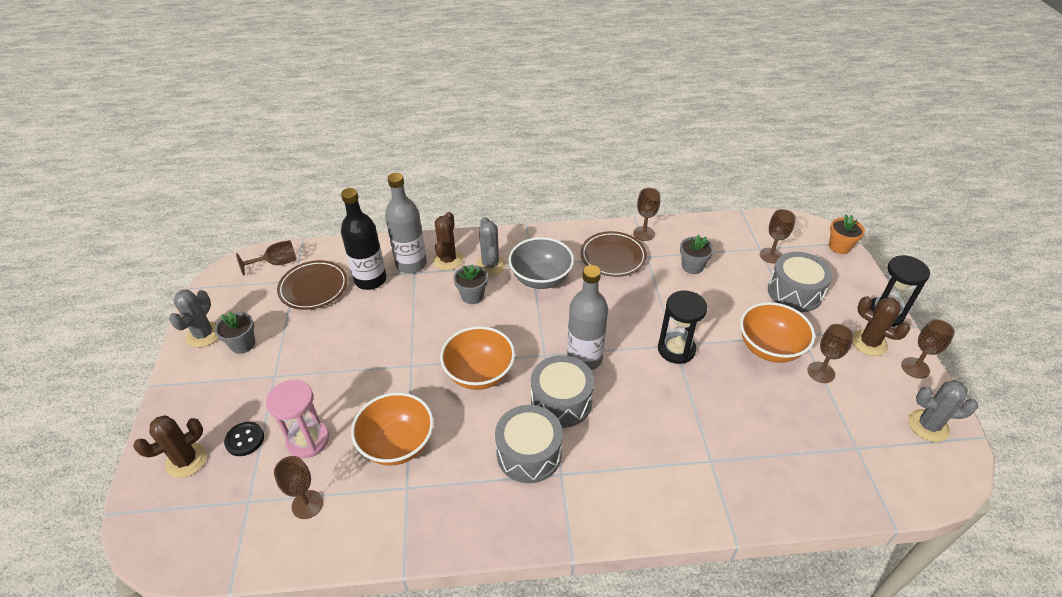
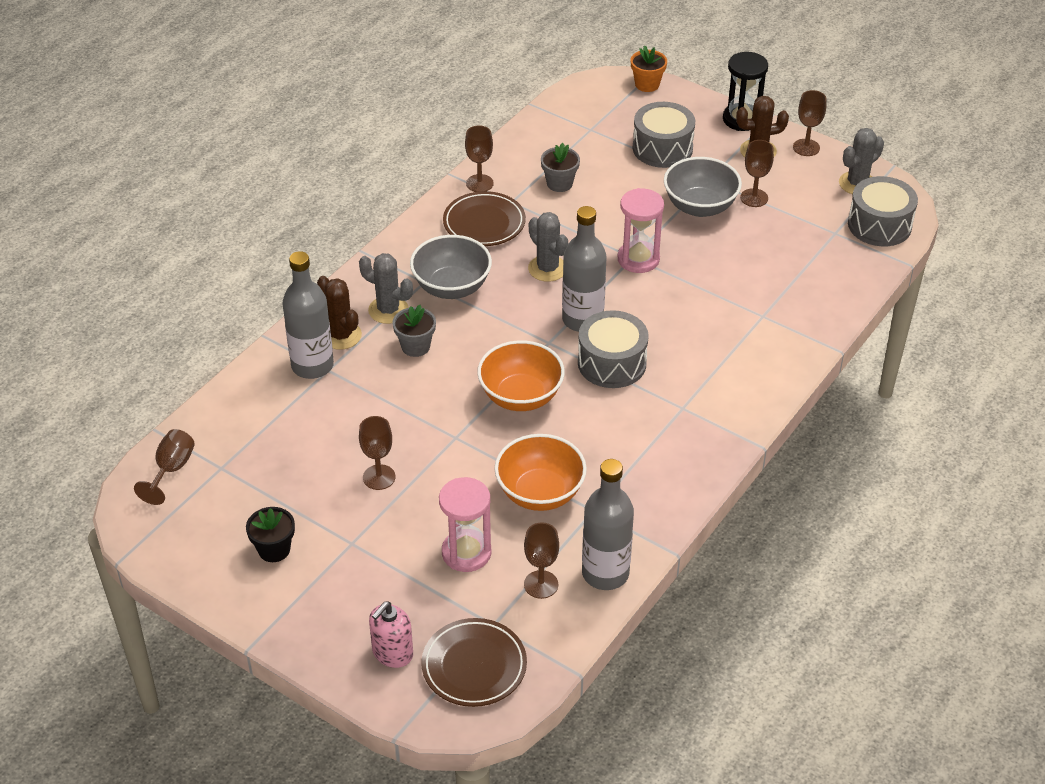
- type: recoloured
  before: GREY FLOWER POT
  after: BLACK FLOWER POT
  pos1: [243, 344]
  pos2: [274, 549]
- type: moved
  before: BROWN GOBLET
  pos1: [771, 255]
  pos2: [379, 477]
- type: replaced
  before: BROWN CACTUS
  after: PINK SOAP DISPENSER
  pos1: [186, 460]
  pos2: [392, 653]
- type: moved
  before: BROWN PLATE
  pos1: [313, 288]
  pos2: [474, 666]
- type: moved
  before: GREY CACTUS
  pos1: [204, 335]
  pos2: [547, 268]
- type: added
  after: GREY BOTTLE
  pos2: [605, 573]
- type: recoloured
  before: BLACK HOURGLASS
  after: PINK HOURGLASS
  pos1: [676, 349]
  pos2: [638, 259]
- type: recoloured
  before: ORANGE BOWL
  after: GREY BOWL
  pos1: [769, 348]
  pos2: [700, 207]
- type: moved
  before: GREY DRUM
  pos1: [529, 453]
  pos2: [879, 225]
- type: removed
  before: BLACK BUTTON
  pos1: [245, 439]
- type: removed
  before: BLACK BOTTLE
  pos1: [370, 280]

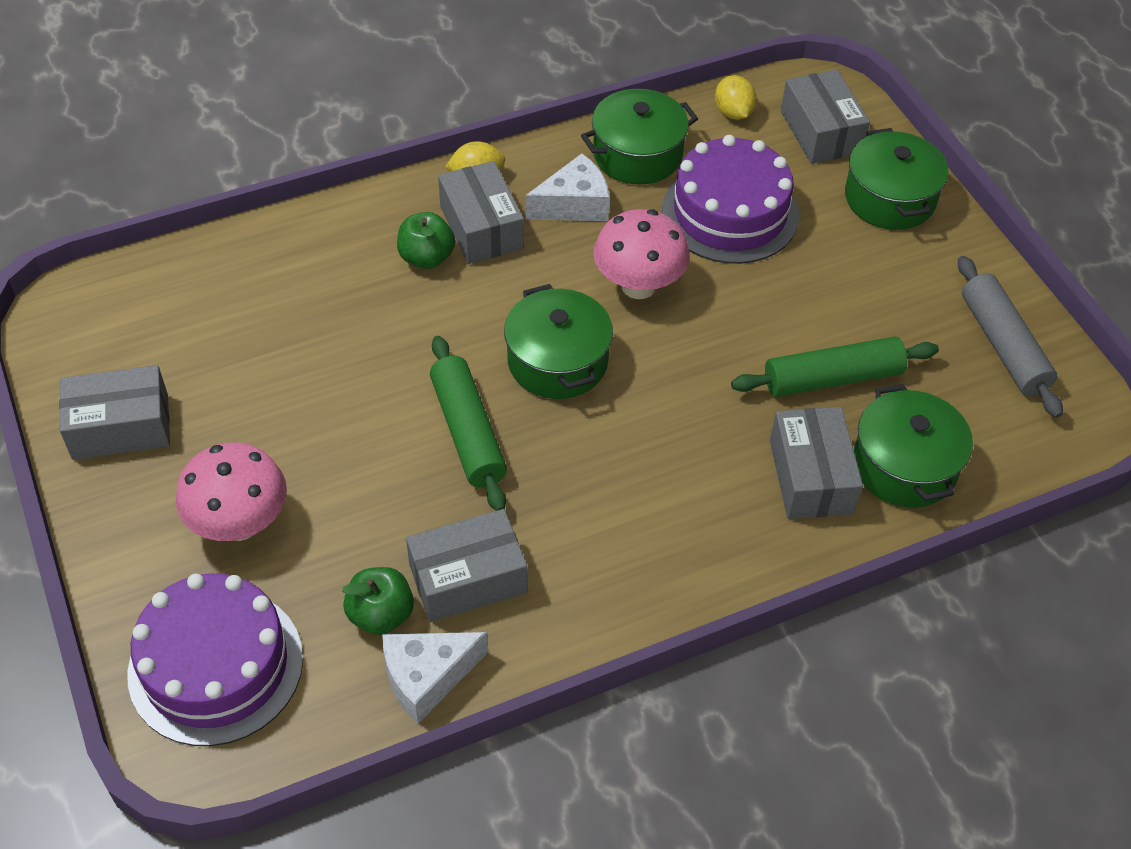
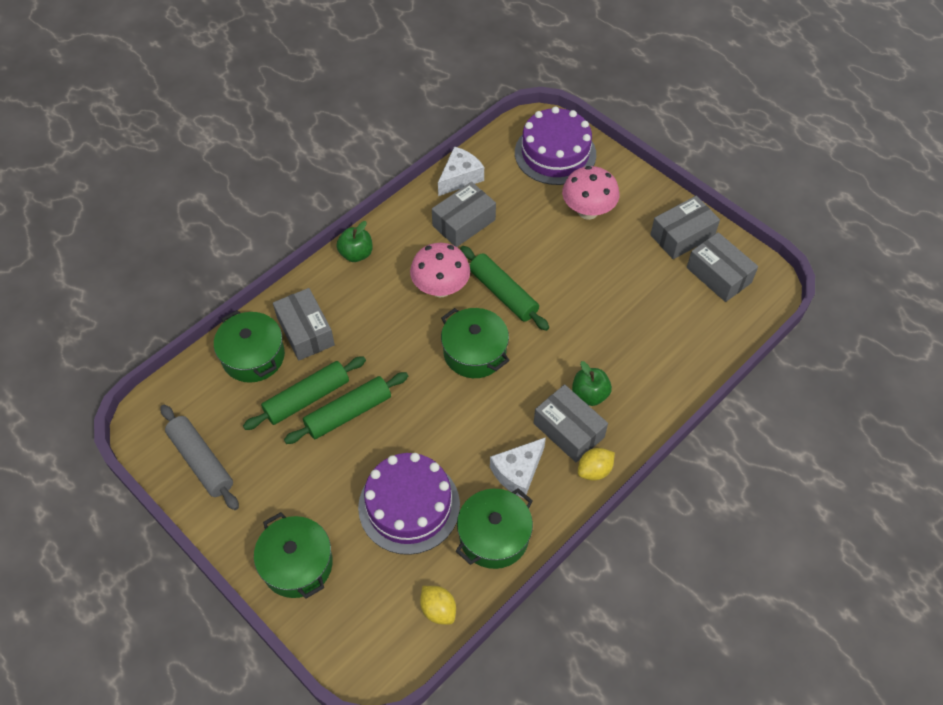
- type: added
  after: GREEN ROLLING PIN
  pos2: [348, 413]
- type: moved
  before: GREEN APPLE
  pos1: [381, 615]
  pos2: [356, 254]
- type: moved
  before: PINK MUSHROOM
  pos1: [638, 286]
  pos2: [440, 288]
- type: moved
  before: GREY BOX
  pos1: [821, 132]
  pos2: [718, 275]

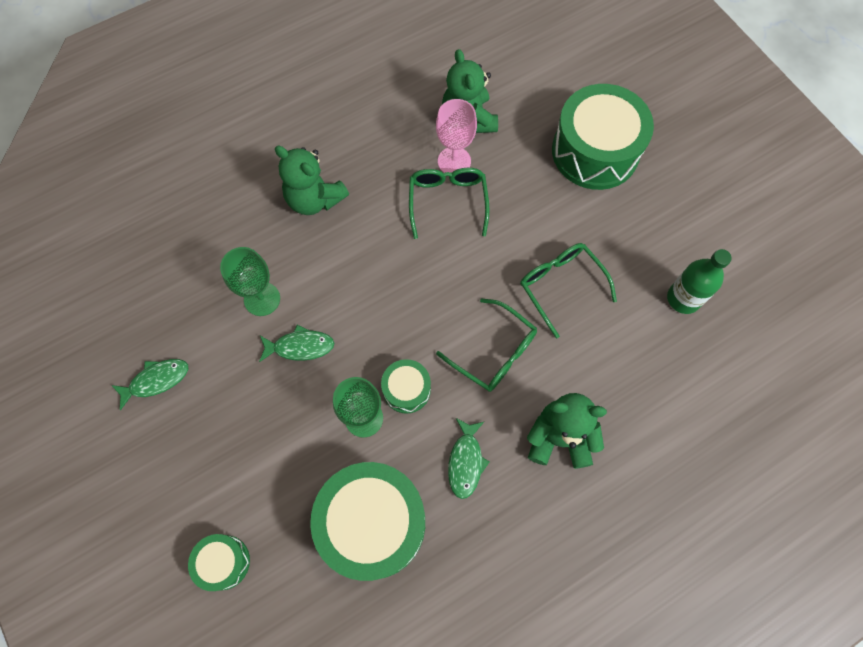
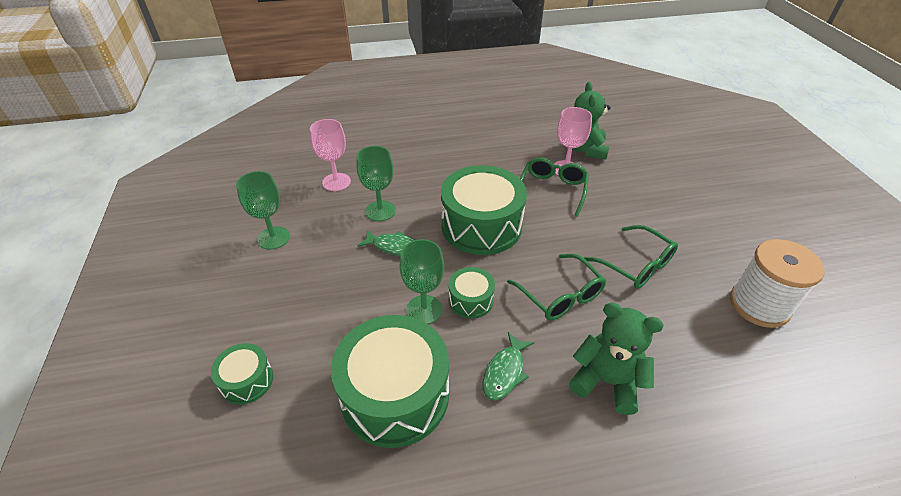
- type: replaced
  before: GREEN FISH
  after: GREEN GOBLET
  pos1: [156, 380]
  pos2: [273, 238]
- type: added
  after: PINK GOBLET
  pos2: [336, 182]
- type: moved
  before: GREEN DRUM
  pos1: [595, 151]
  pos2: [481, 226]
- type: turned
  before: GREEN GLASSES
  pos1: [560, 286]
  pos2: [636, 265]
  turn: 150
- type: replaced
  before: GREEN BOTTLE
  after: WHITE SPOOL
  pos1: [683, 298]
  pos2: [759, 305]
- type: removed
  before: GREEN TEDDY BEAR
  pos1: [314, 199]

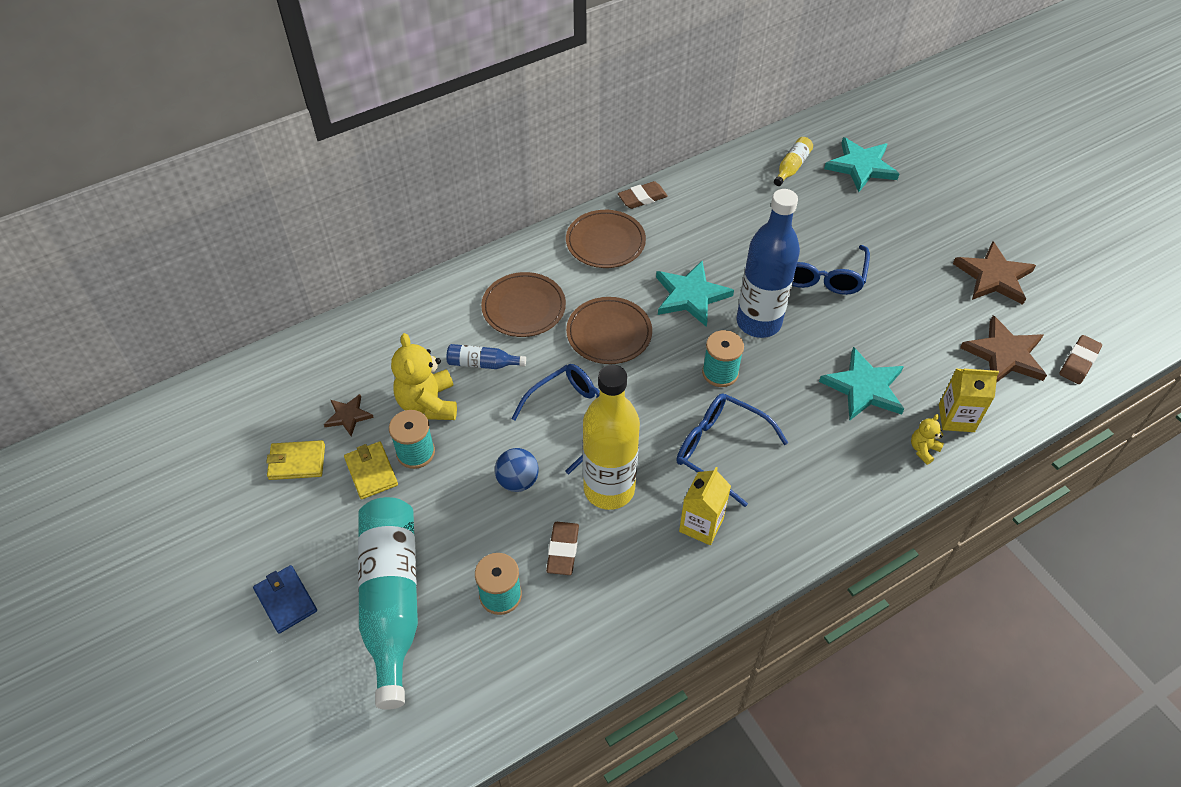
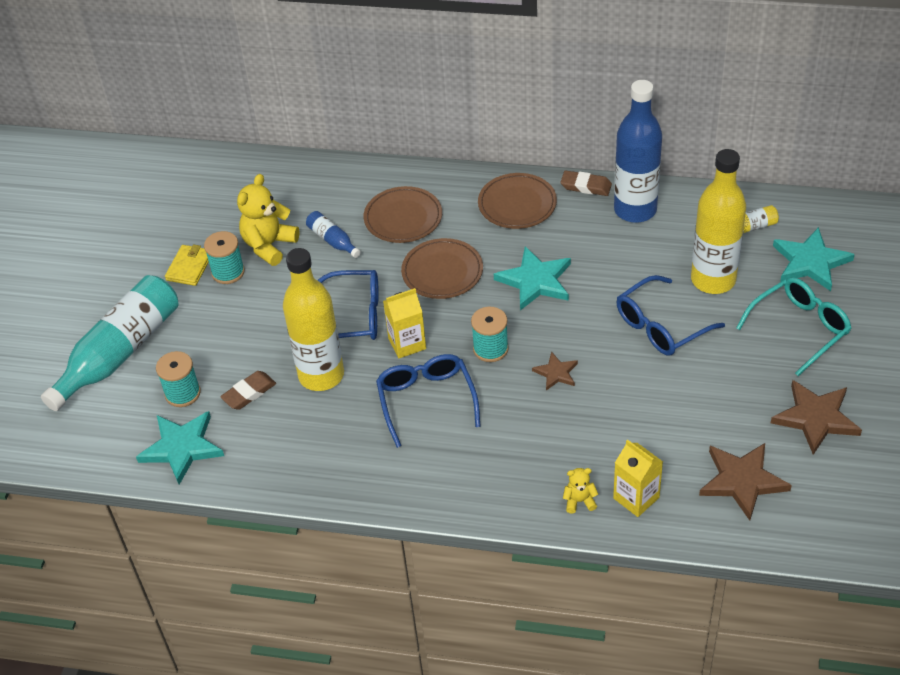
- type: moved
  before: TURQUOISE STAR
  pos1: [864, 387]
  pos2: [182, 447]
- type: moved
  before: YELLOW CARTON
  pos1: [701, 525]
  pos2: [407, 343]
- type: moved
  before: BROWN STAR
  pos1: [348, 416]
  pos2: [556, 373]
- type: moved
  before: BLUE BOTTLE
  pos1: [758, 322]
  pos2: [635, 210]
- type: added
  after: YELLOW BOTTLE
  pos2: [713, 280]
- type: added
  after: TURQUOISE GLASSES
  pos2: [799, 329]
- type: removed
  before: BLUE WALLET
  pos1: [286, 600]
- type: removed
  before: YELLOW WALLET
  pos1: [297, 462]
- type: removed
  before: BLUE BALL
  pos1: [517, 481]
- type: removed
  before: BROWN ERASER
  pos1: [1078, 362]

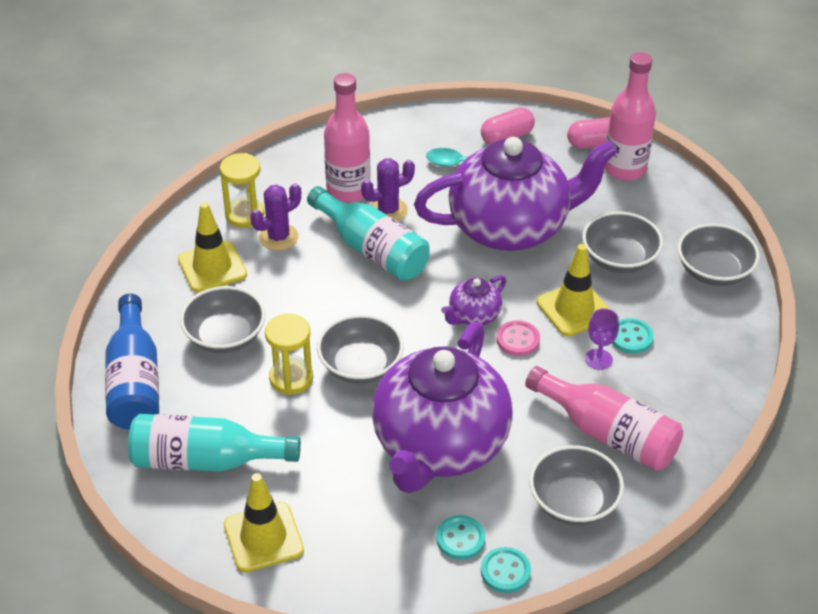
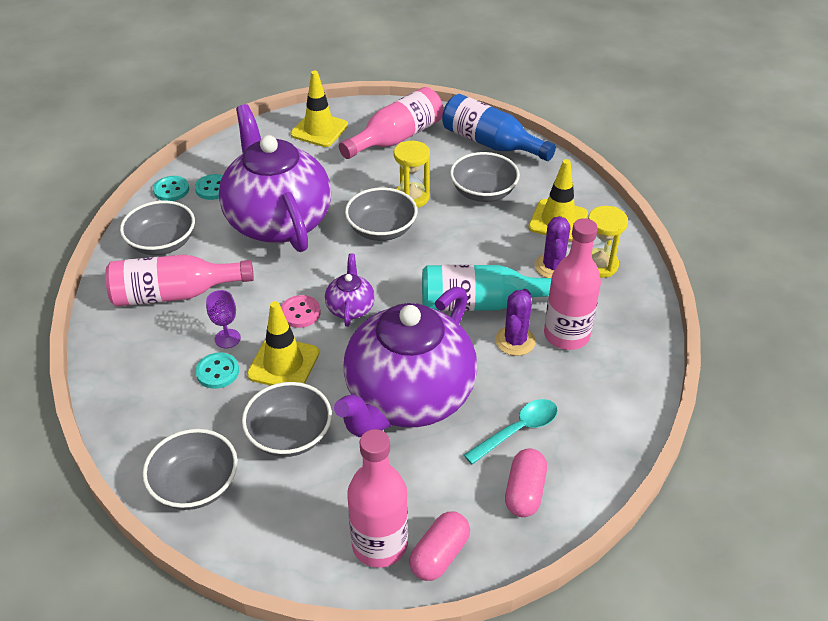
- type: recoloured
  before: TURQUOISE BOTTLE
  after: PINK BOTTLE
  pos1: [206, 460]
  pos2: [396, 138]

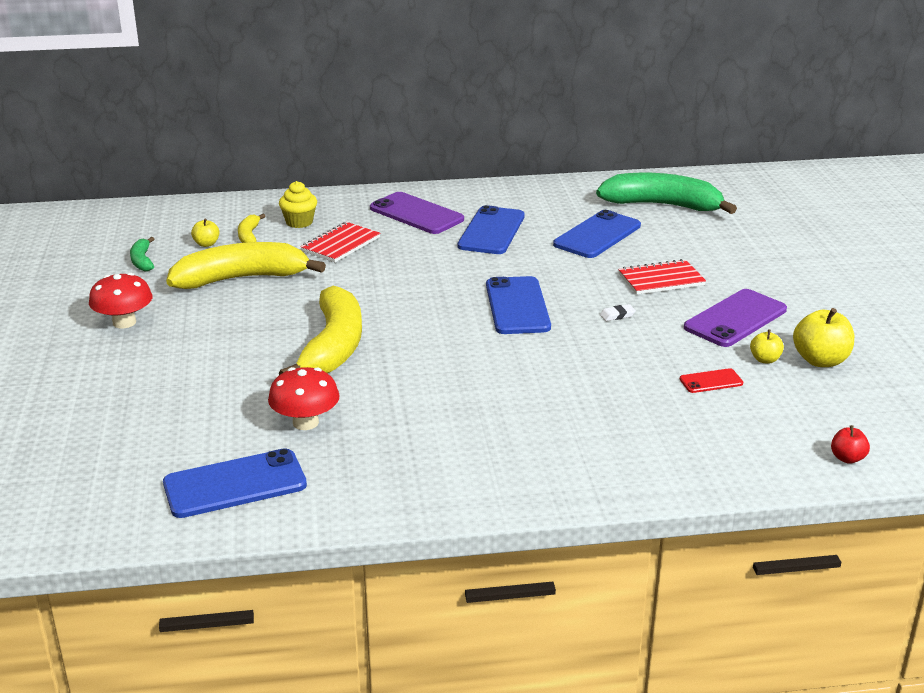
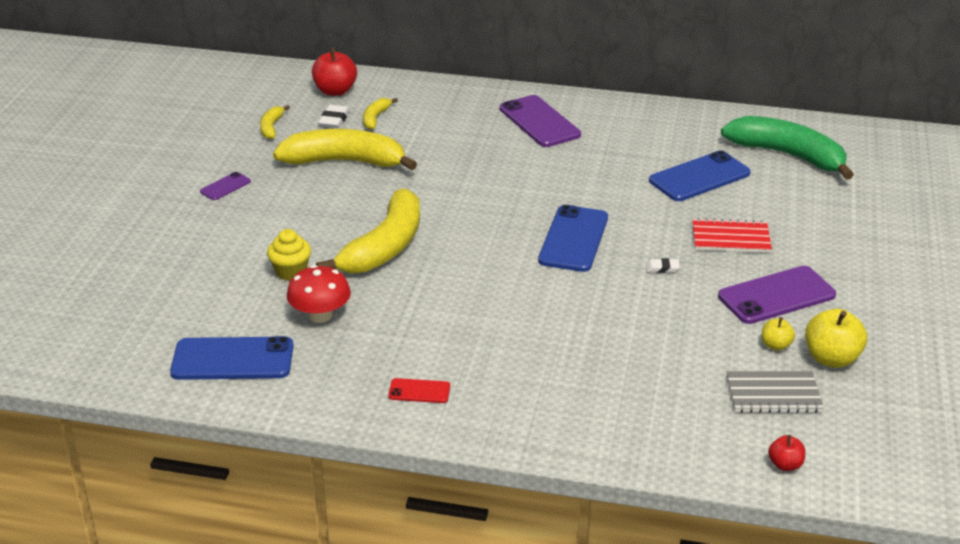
- type: replaced
  before: RED MUSHROOM
  after: PURPLE PHONE
  pos1: [124, 322]
  pos2: [225, 186]
- type: recoloured
  before: GREEN BANANA
  after: YELLOW BANANA
  pos1: [142, 261]
  pos2: [271, 127]
- type: moved
  before: YELLOW CUPCAKE
  pos1: [299, 222]
  pos2: [291, 272]
- type: added
  after: RED APPLE
  pos2: [335, 91]
- type: replaced
  before: YELLOW APPLE
  after: WHITE ERASER
  pos1: [206, 244]
  pos2: [334, 120]
- type: moved
  before: RED PHONE
  pos1: [711, 381]
  pos2: [419, 391]
- type: added
  after: GREY NOTEBOOK
  pos2: [773, 394]
- type: removed
  before: RED NOTEBOOK
  pos1: [341, 244]
- type: removed
  before: BLUE PHONE
  pos1: [491, 231]

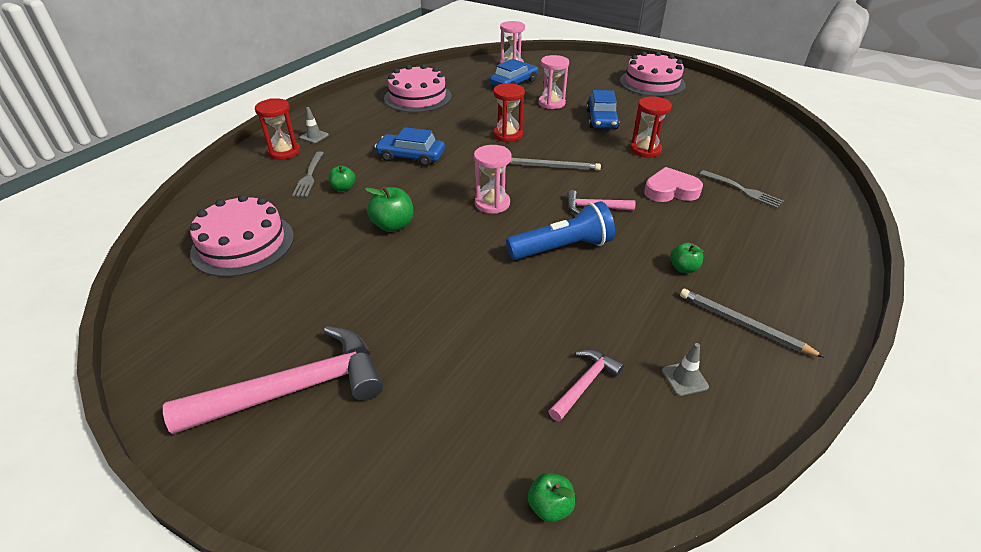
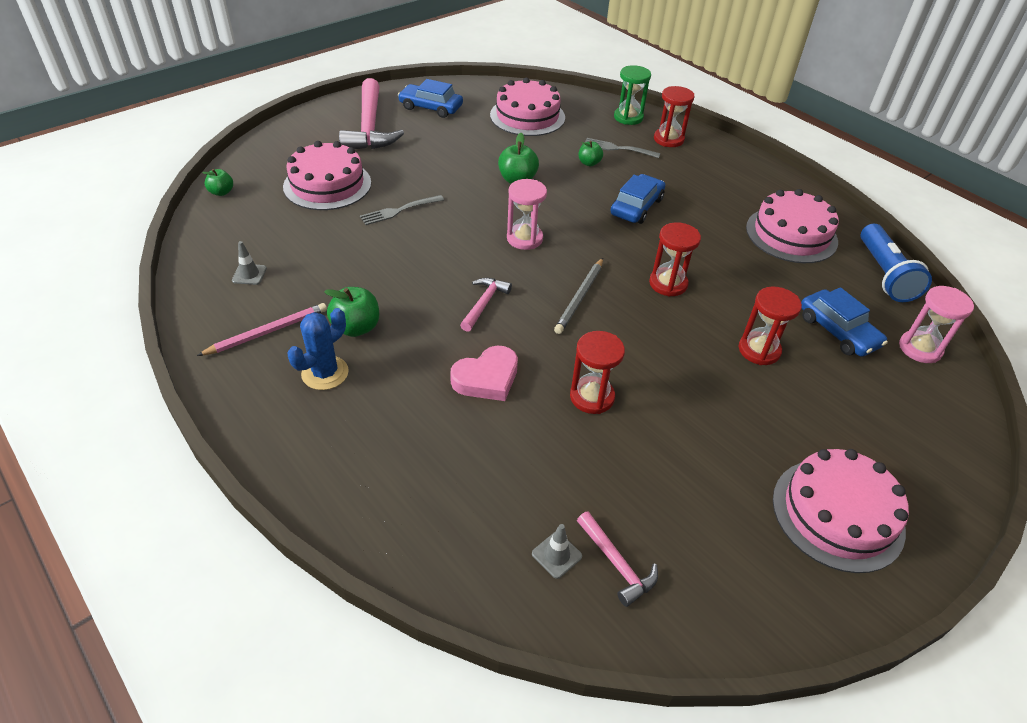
- type: recoloured
  before: GREY PENCIL
  after: PINK PENCIL
  pos1: [743, 324]
  pos2: [267, 332]
- type: added
  after: PINK CAKE
  pos2: [327, 184]
- type: added
  after: BLUE CACTUS
  pos2: [325, 373]
- type: resized
  before: GREEN APPLE
  pos1: [683, 268]
  pos2: [356, 327]
  scale: 1.58
- type: moved
  before: GREY FORK
  pos1: [742, 190]
  pos2: [400, 210]
- type: moved
  before: BLUE CAR
  pos1: [601, 119]
  pos2: [431, 107]
- type: turned
  before: PINK HEART
  pos1: [670, 190]
  pos2: [487, 378]
  turn: 45
- type: moved
  before: GREY TRAFFIC CONE
  pos1: [314, 136]
  pos2: [556, 555]
- type: moved
  before: PINK HAMMER
  pos1: [585, 383]
  pos2: [617, 564]
- type: added
  after: GREEN HOURGLASS
  pos2: [628, 117]
- type: recoloured
  before: PINK HOURGLASS
  after: RED HOURGLASS
  pos1: [551, 103]
  pos2: [759, 350]
- type: moved
  before: BLUE FLASHLIGHT
  pos1: [562, 248]
  pos2: [884, 274]

